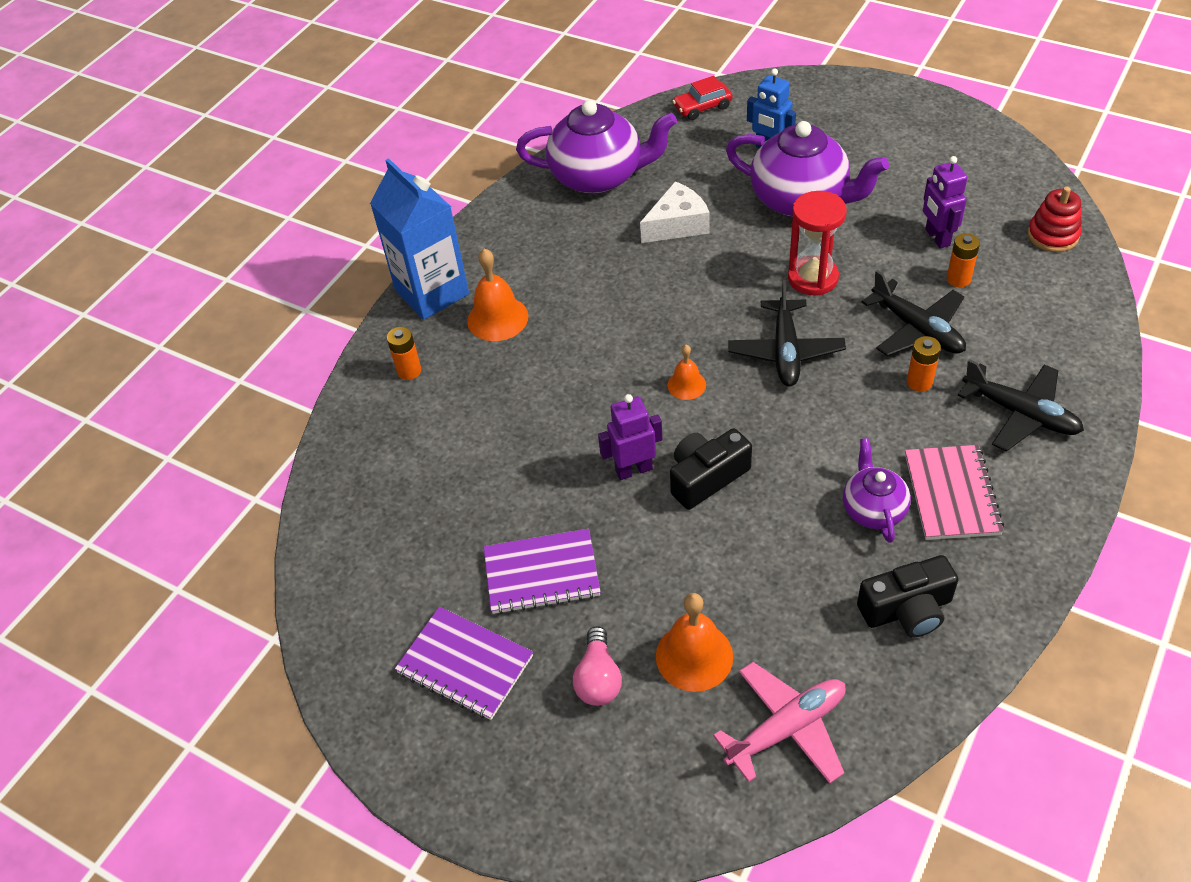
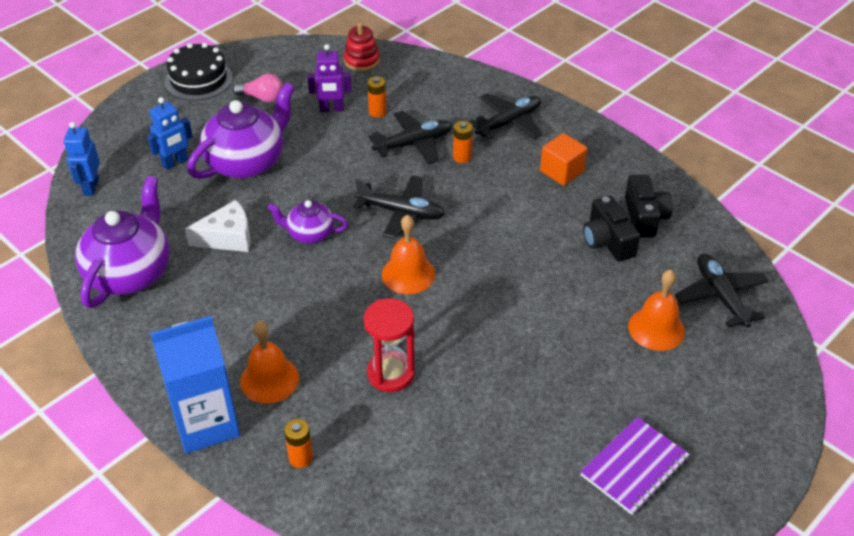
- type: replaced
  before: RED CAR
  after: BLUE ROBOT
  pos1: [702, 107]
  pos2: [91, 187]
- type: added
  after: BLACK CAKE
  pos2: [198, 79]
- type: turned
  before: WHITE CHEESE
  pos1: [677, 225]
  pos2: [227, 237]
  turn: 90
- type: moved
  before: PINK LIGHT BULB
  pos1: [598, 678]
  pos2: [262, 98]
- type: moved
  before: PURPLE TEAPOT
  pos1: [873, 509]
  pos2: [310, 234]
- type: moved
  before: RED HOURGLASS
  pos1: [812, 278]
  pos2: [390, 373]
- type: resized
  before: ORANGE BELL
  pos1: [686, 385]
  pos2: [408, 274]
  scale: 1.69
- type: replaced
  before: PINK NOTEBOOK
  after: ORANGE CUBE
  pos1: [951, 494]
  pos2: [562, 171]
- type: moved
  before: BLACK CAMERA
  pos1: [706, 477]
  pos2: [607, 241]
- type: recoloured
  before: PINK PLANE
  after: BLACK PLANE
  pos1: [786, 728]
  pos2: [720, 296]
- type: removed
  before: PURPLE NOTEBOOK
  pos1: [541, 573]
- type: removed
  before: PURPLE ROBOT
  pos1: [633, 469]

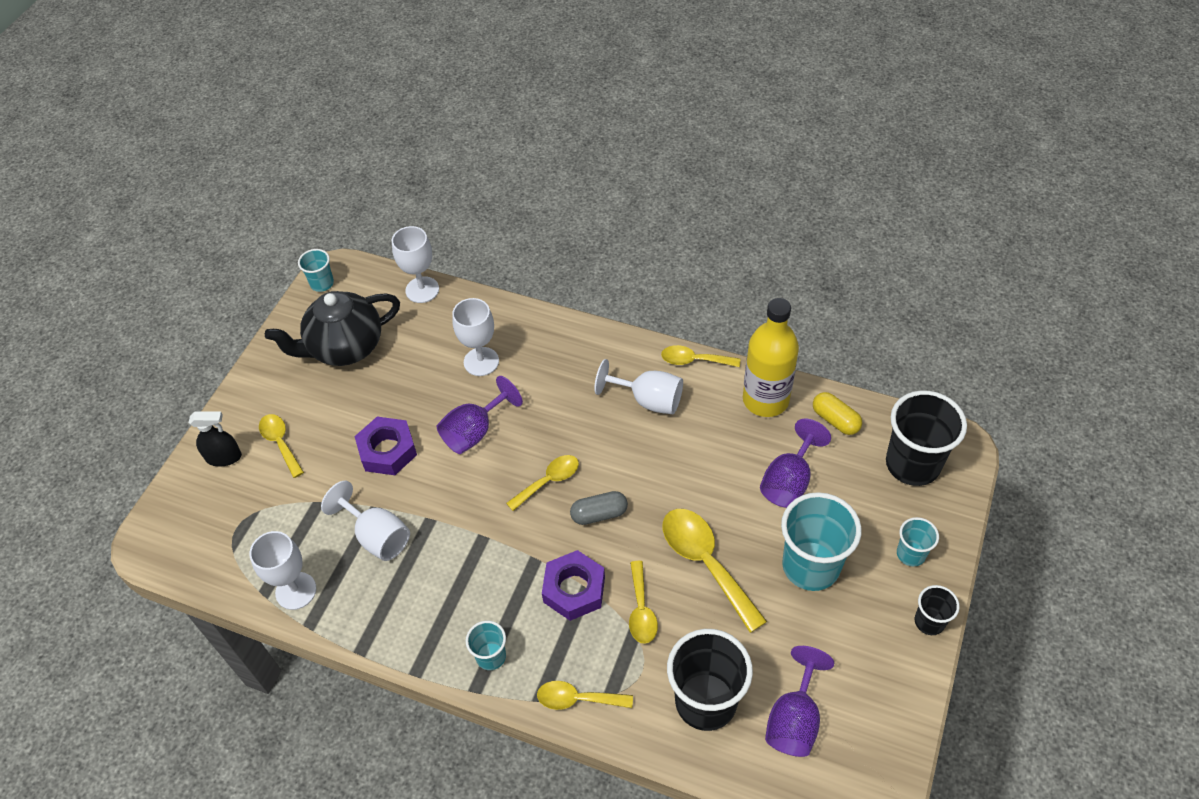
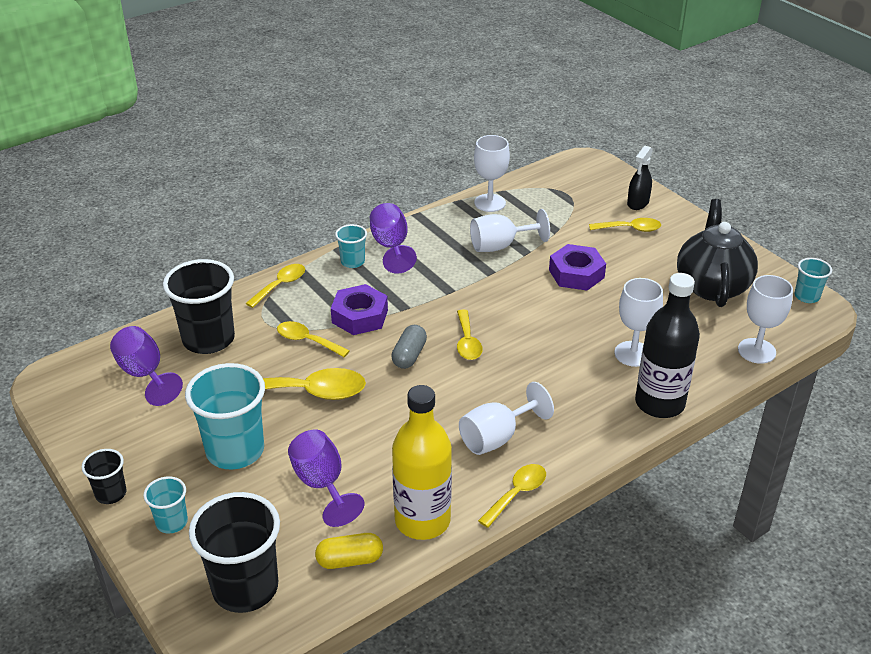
- type: moved
  before: PURPLE GOBLET
  pos1: [475, 431]
  pos2: [391, 247]
- type: added
  after: BLACK BOTTLE
  pos2: [659, 403]

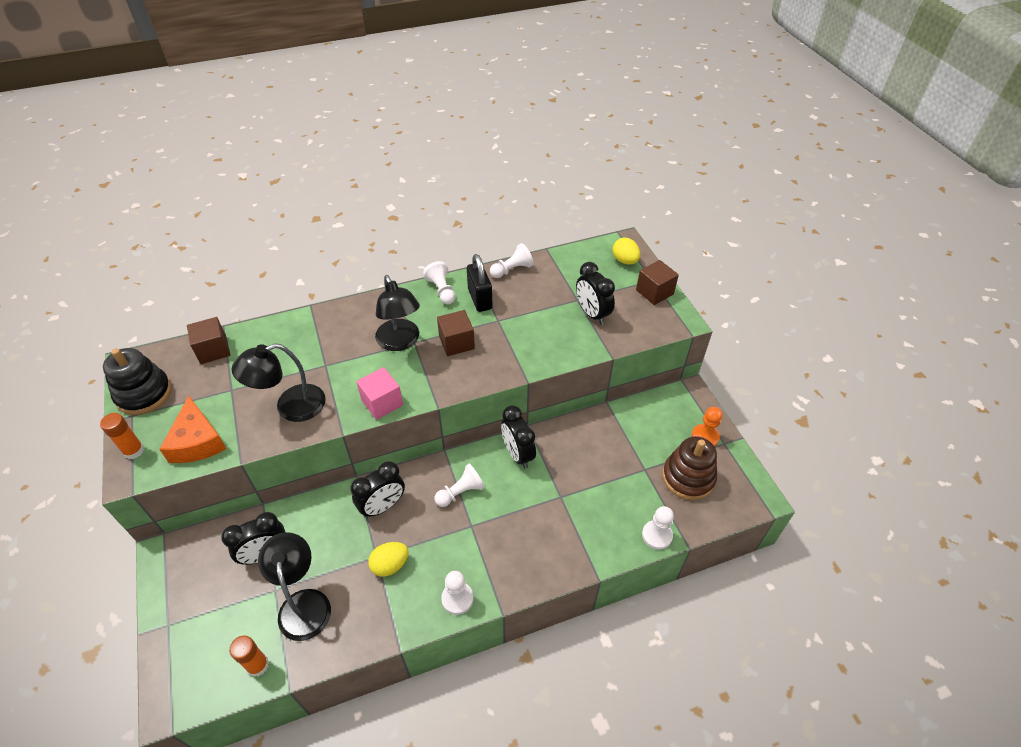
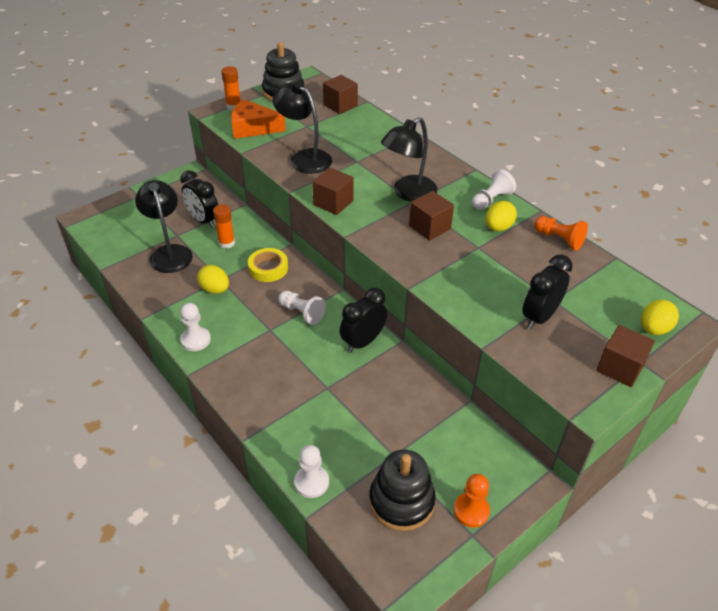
- type: turned
  before: BLACK LAMP
  pos1: [303, 603]
  pos2: [169, 253]
  turn: -75
- type: moved
  before: ORANGE GLUE STICK
  pos1: [258, 665]
  pos2: [226, 243]
- type: turned
  before: ORANGE CHEESE
  pos1: [197, 441]
  pos2: [252, 128]
  turn: 45
- type: replaced
  before: BLACK CLOCK
  after: YELLOW TAPE
  pos1: [382, 506]
  pos2: [268, 268]
- type: recoloured
  before: PINK CUBE
  after: BROWN CUBE
  pos1: [382, 402]
  pos2: [333, 203]
- type: recoloured
  before: BROWN STACKING TOY
  after: BLACK STACKING TOY
  pos1: [688, 477]
  pos2: [401, 501]
- type: replaced
  before: BLACK PADLOCK
  after: YELLOW EGG
  pos1: [480, 299]
  pos2: [498, 227]
- type: recoloured
  before: WHITE PAWN
  after: ORANGE PAWN
  pos1: [512, 270]
  pos2: [559, 239]

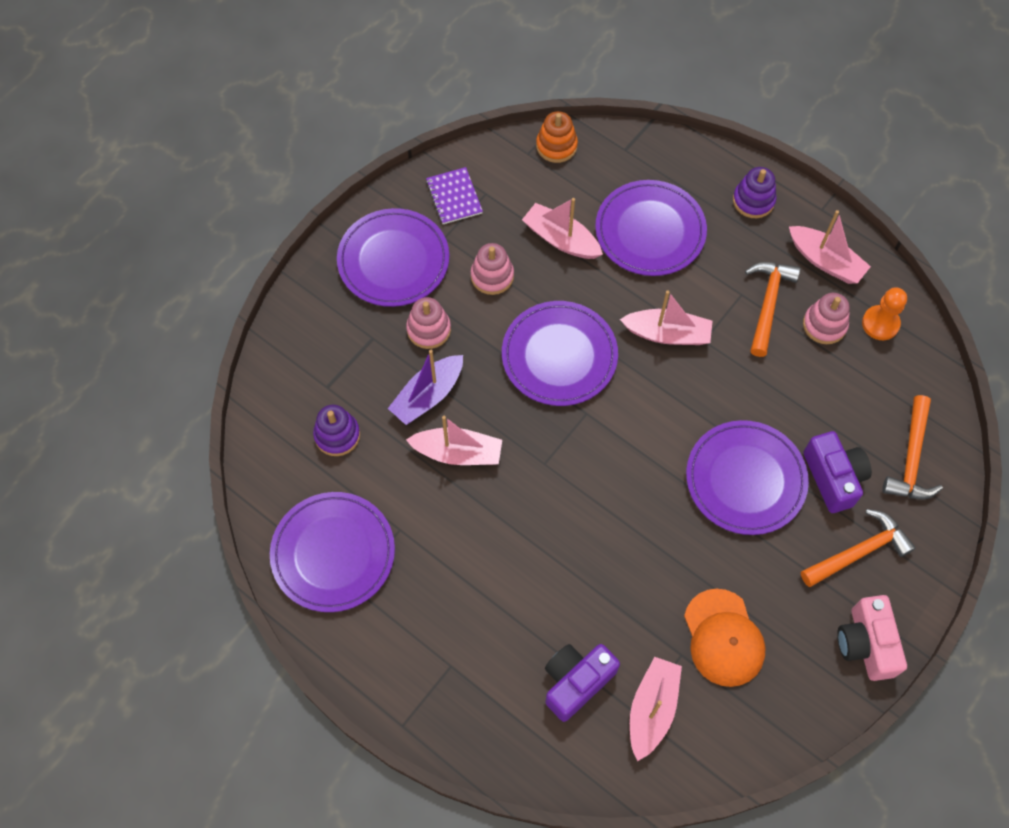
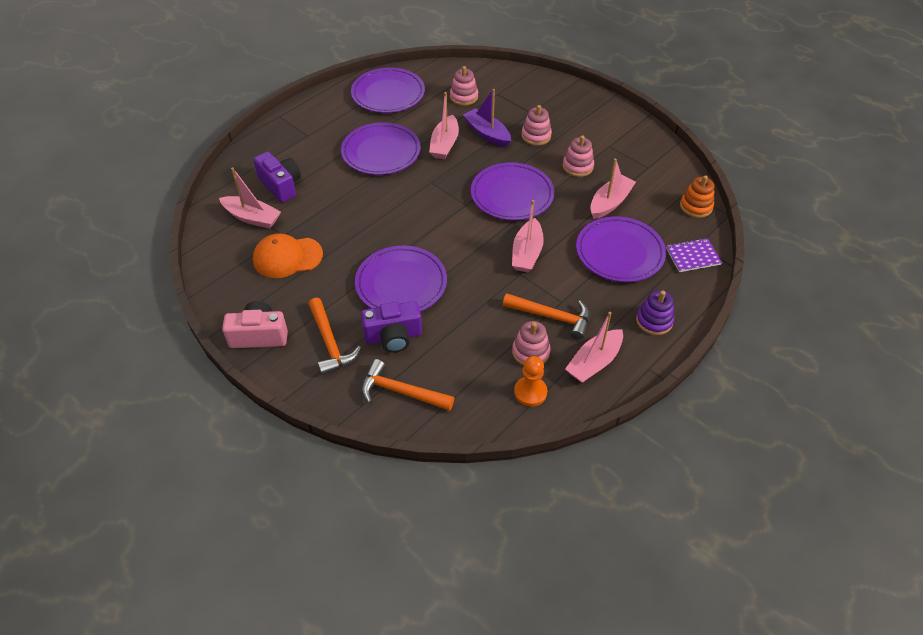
- type: moved
  before: PURPLE PLATE
  pos1: [393, 260]
  pos2: [381, 152]
- type: recoloured
  before: PURPLE STACKING TOY
  after: PINK STACKING TOY
  pos1: [337, 435]
  pos2: [464, 97]
- type: moved
  before: PURPLE NOTEBOOK
  pos1: [454, 197]
  pos2: [693, 256]

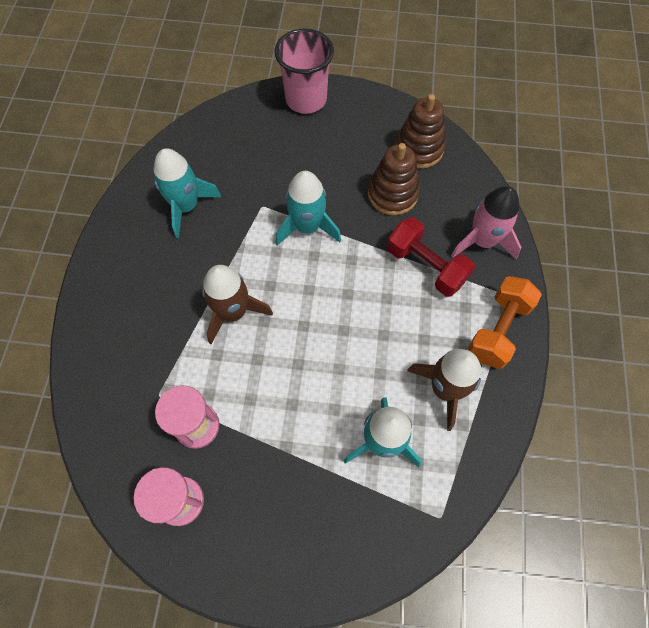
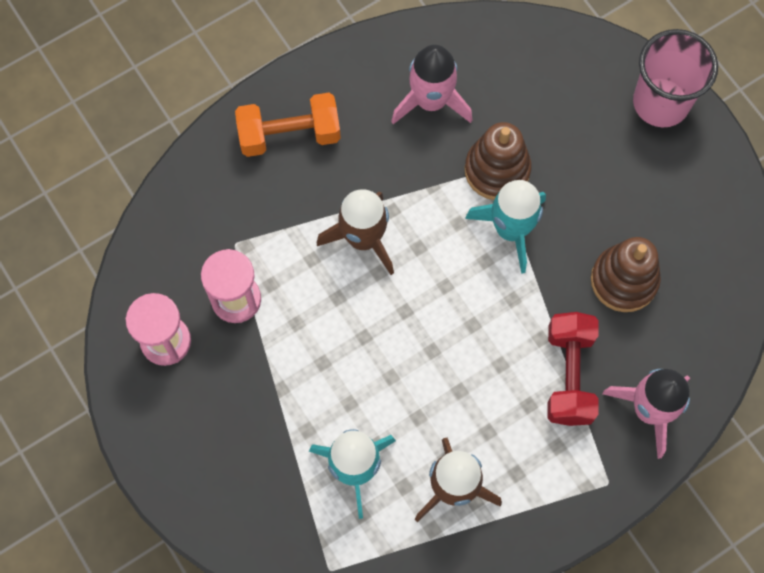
- type: moved
  before: ORANGE DUMBBELL
  pos1: [498, 329]
  pos2: [289, 135]
- type: recoloured
  before: TURQUOISE ROCKET
  after: PINK ROCKET
  pos1: [186, 206]
  pos2: [431, 101]
- type: moved
  before: BROWN STACKING TOY
  pos1: [419, 149]
  pos2: [497, 170]

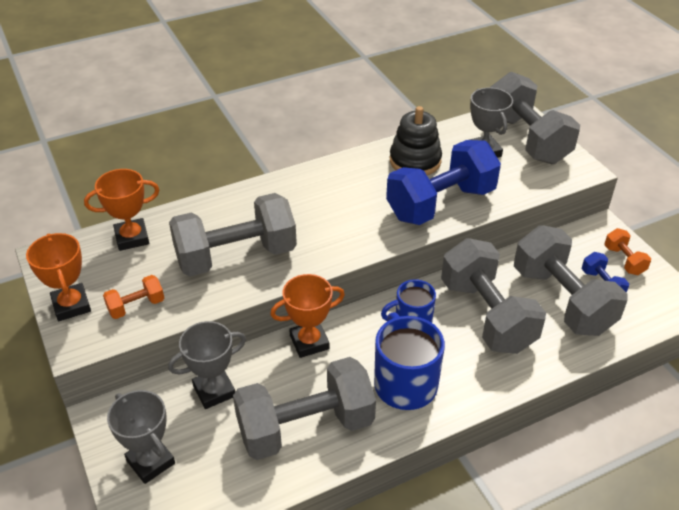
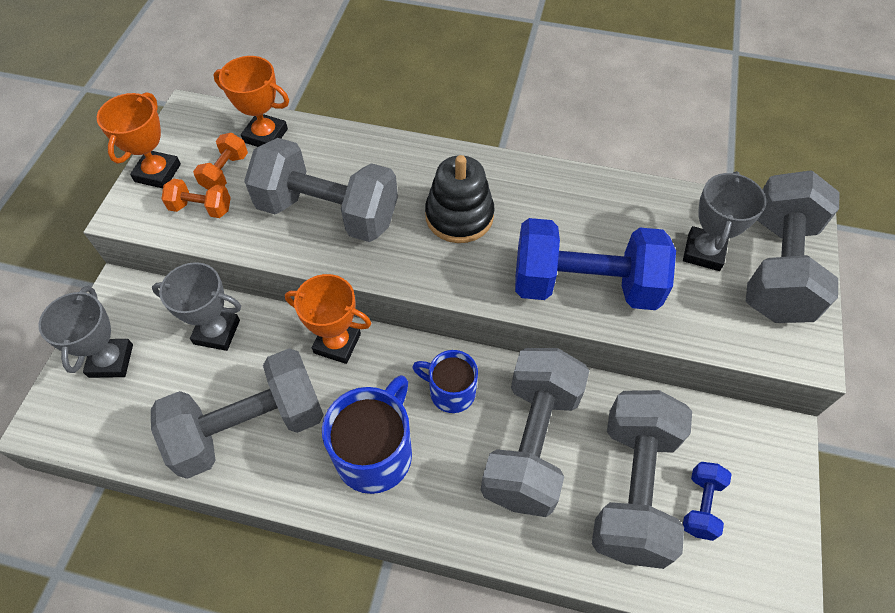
- type: turned
  before: GREY DUMBBELL
  pos1: [305, 427]
  pos2: [249, 427]
  turn: -45
- type: moved
  before: ORANGE DUMBBELL
  pos1: [624, 260]
  pos2: [225, 172]
- type: moved
  before: BLACK STACKING TOY
  pos1: [415, 161]
  pos2: [459, 216]

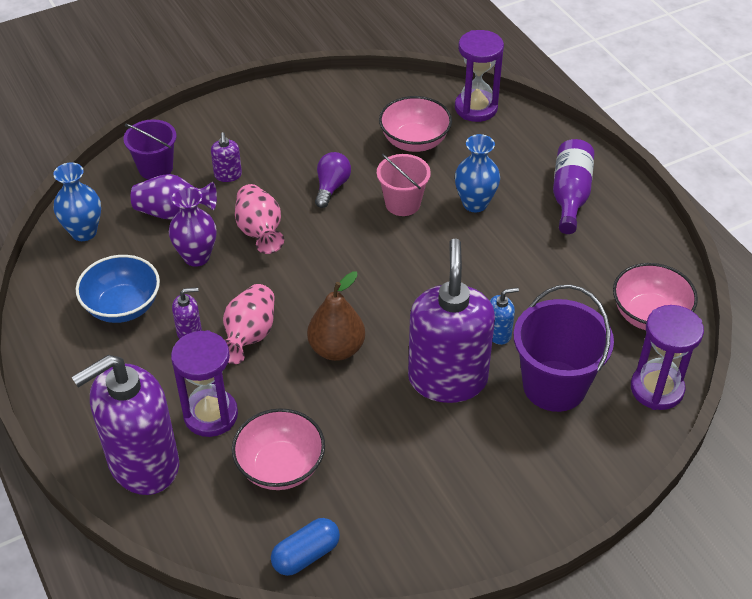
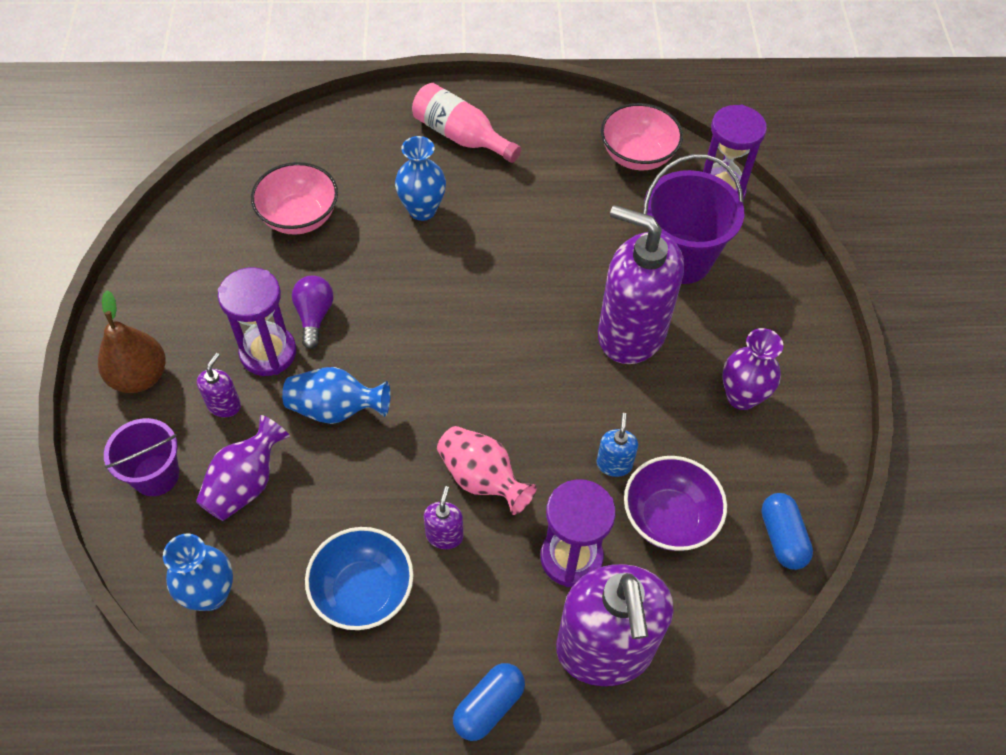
- type: moved
  before: BROWN PEAR
  pos1: [336, 349]
  pos2: [140, 377]
- type: turned
  before: PURPLE SOAP DISPENSER
  pos1: [228, 175]
  pos2: [224, 405]
  turn: -90
- type: moved
  before: PURPLE HOURGLASS
  pos1: [476, 108]
  pos2: [268, 353]
- type: recoloured
  before: PINK VASE
  after: BLUE VASE
  pos1: [260, 231]
  pos2: [336, 409]
- type: turned
  before: PURPLE LIGHT BULB
  pos1: [331, 187]
  pos2: [314, 316]
  turn: 45
- type: recoloured
  before: PURPLE BOTTLE
  after: PINK BOTTLE
  pos1: [570, 195]
  pos2: [461, 136]
- type: added
  after: BLUE CAPSULE
  pos2: [489, 706]
- type: moved
  before: BLUE SOAP DISPENSER
  pos1: [498, 333]
  pos2: [614, 464]
- type: recoloured
  before: PINK BOWL
  after: PURPLE BOWL
  pos1: [280, 467]
  pos2: [669, 518]
- type: moved
  before: PURPLE VASE
  pos1: [196, 257]
  pos2: [741, 396]
- type: removed
  before: PINK BUCKET
  pos1: [402, 203]

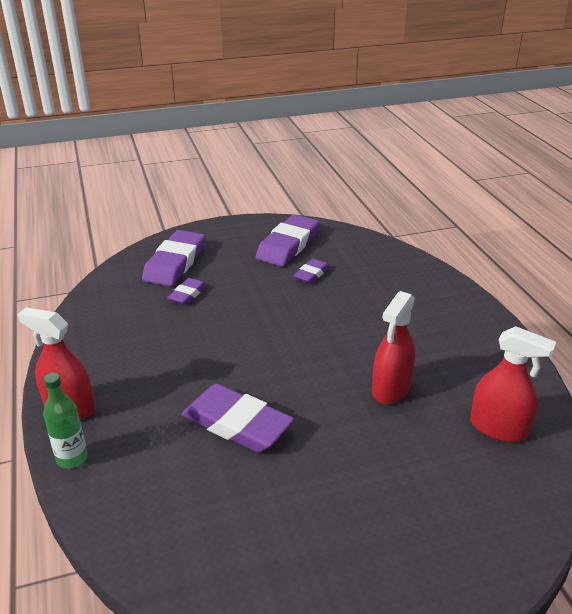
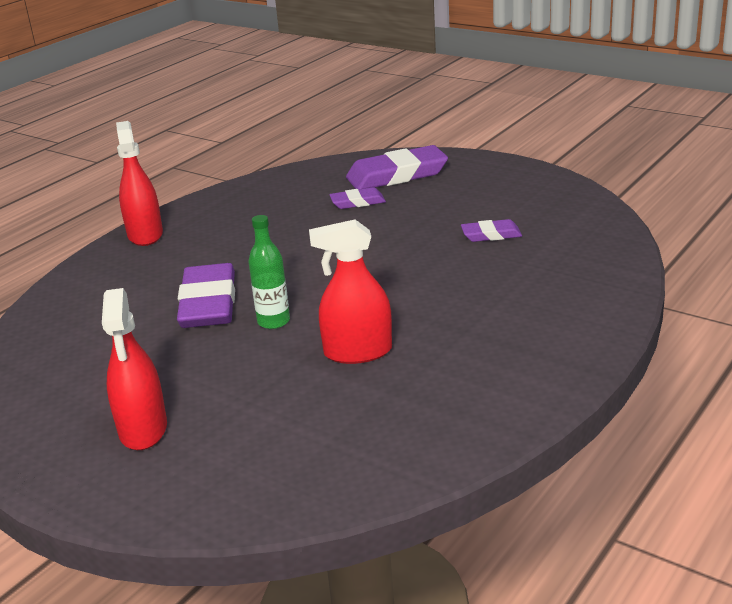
- type: moved
  before: RED SPRAY BOTTLE
  pos1: [498, 428]
  pos2: [143, 429]
- type: moved
  before: GREEN BOTTLE
  pos1: [72, 458]
  pos2: [273, 321]
- type: removed
  before: PURPLE ERASER
  pos1: [288, 245]

